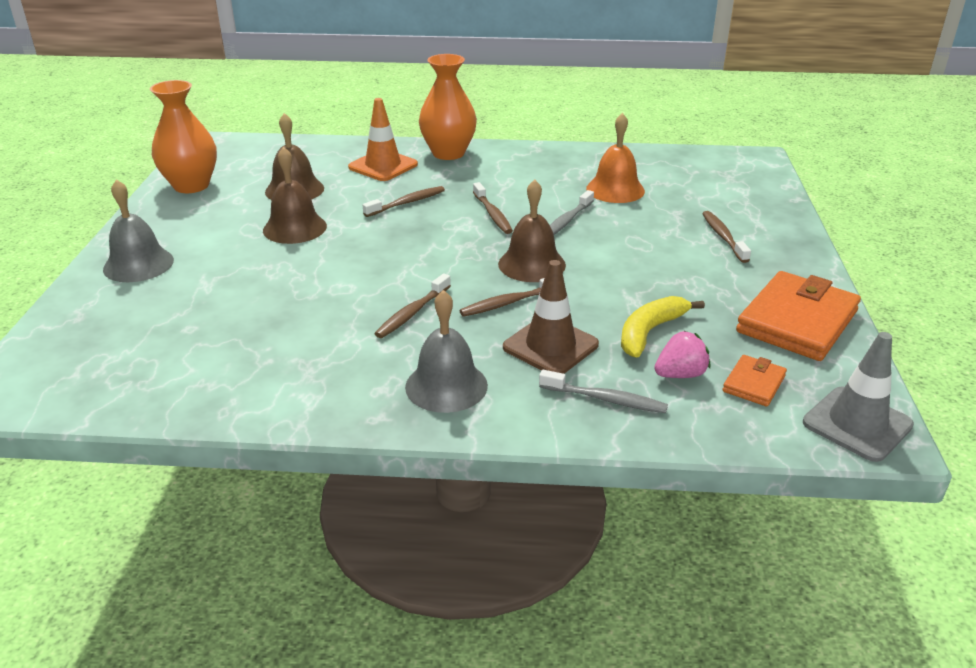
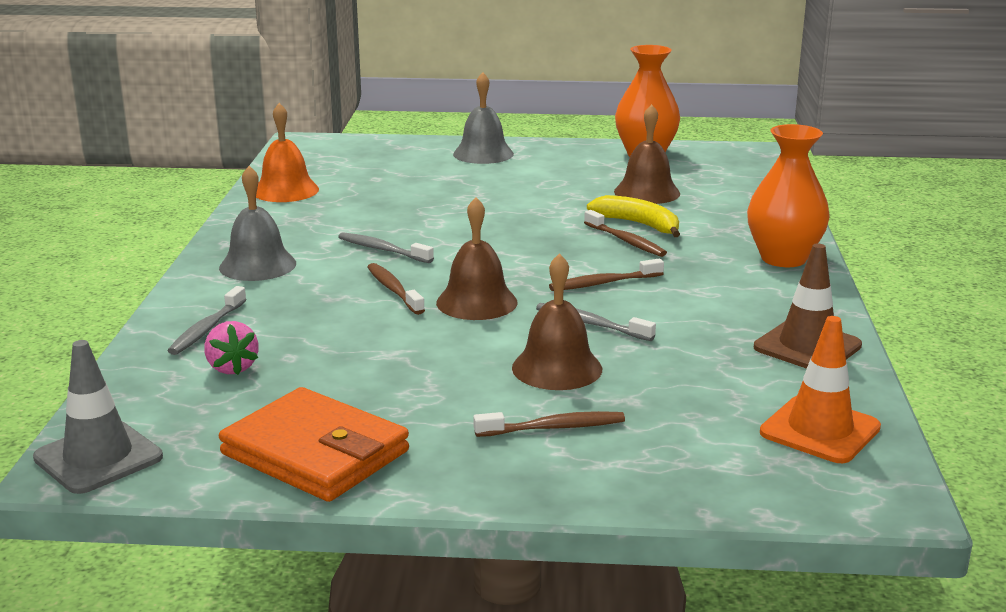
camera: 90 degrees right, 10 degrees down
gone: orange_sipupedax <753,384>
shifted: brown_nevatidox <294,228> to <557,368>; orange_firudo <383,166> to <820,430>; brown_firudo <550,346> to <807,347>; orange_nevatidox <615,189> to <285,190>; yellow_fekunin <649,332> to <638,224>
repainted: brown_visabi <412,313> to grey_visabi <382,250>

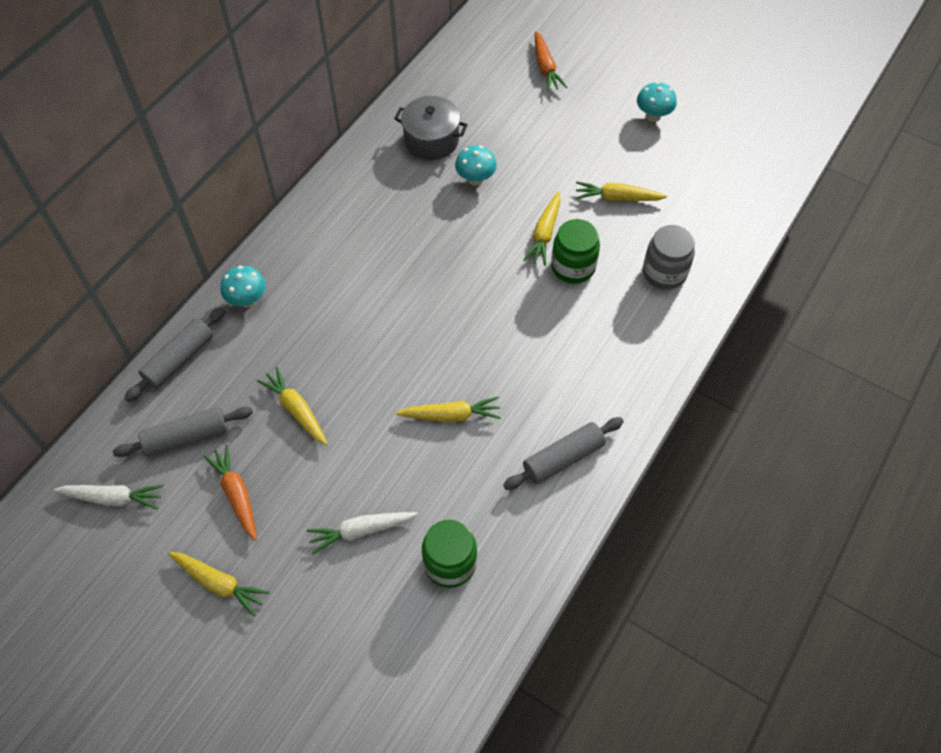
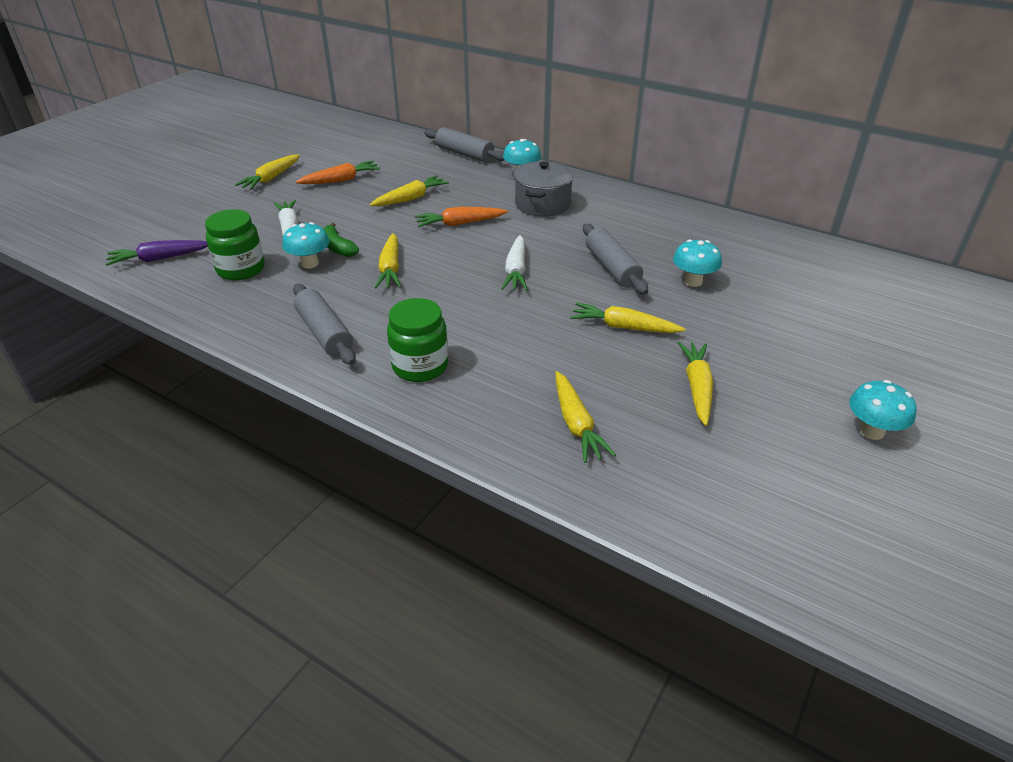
camera: 90 degrees right, 20 degrees down
new: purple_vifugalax <160,259>; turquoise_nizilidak <310,263>; green_fekunin <338,248>
shifted: white_vifugalax <113,498> to <516,270>; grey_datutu <186,437> to <612,268>; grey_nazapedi <431,140> to <542,204>; orange_vifugalax <545,67> to <460,223>; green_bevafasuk <573,267> to <420,366>
swapped: grey_bevafasuk <664,273> to yellow_vifugalax <576,424>

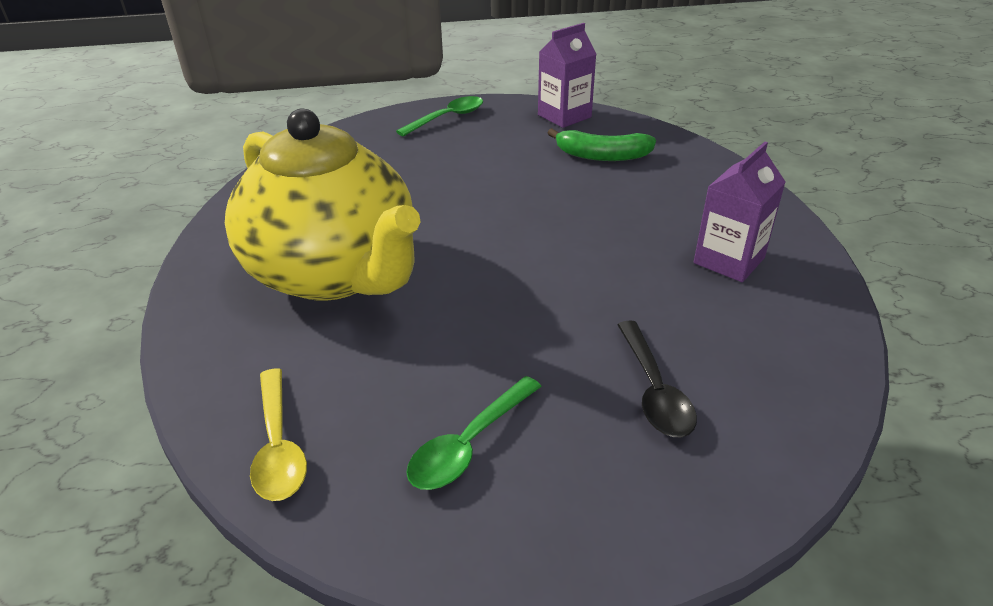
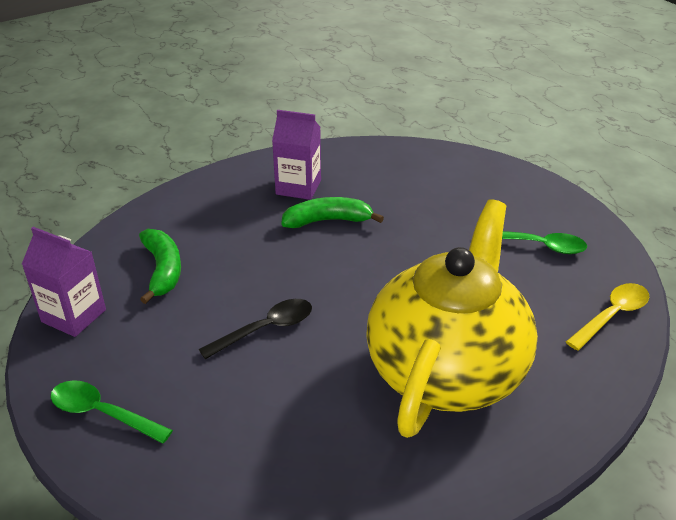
camera: 115 degrees left, 0 degrees up
new: green_fekunin <328,221>
shifted: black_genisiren <654,390> to <266,329>

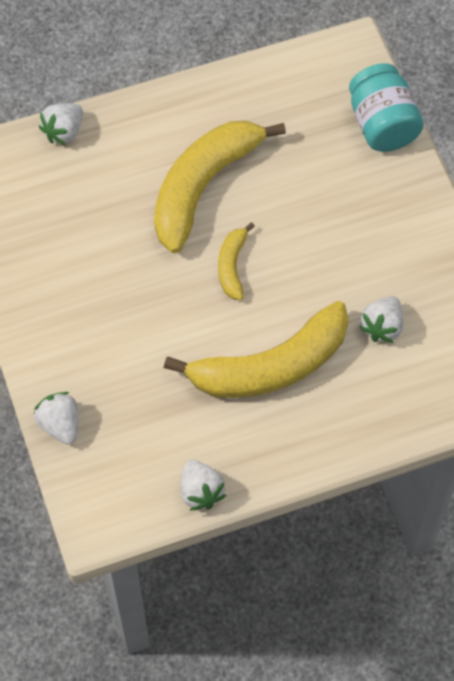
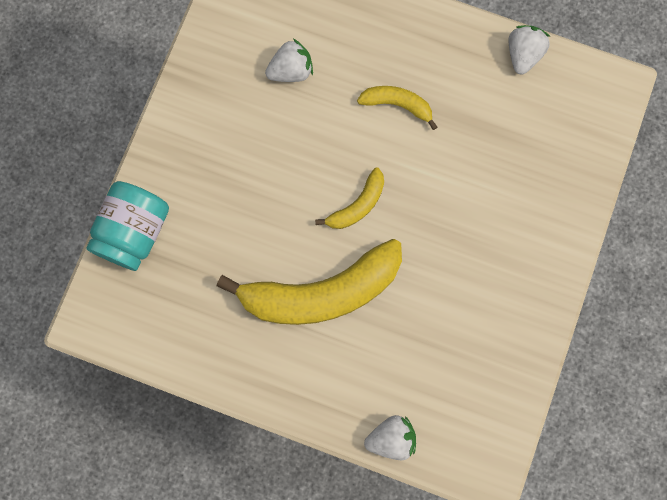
camera: 140 degrees left, 15 degrees up
gone: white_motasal <60,424>
scaled: yellow_fekunin <270,366> = <397,104> x0.47

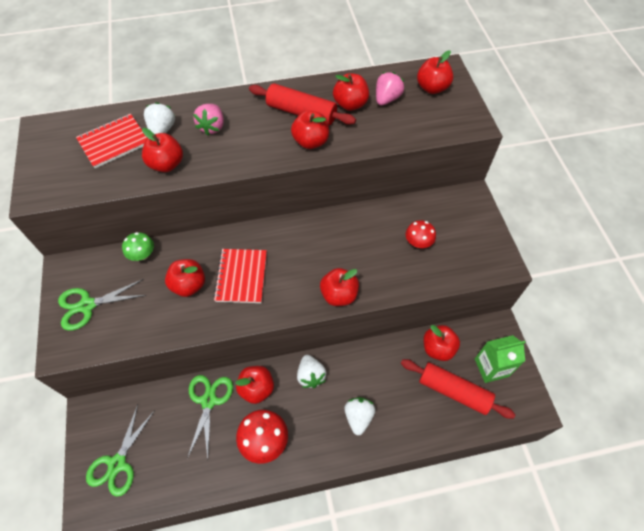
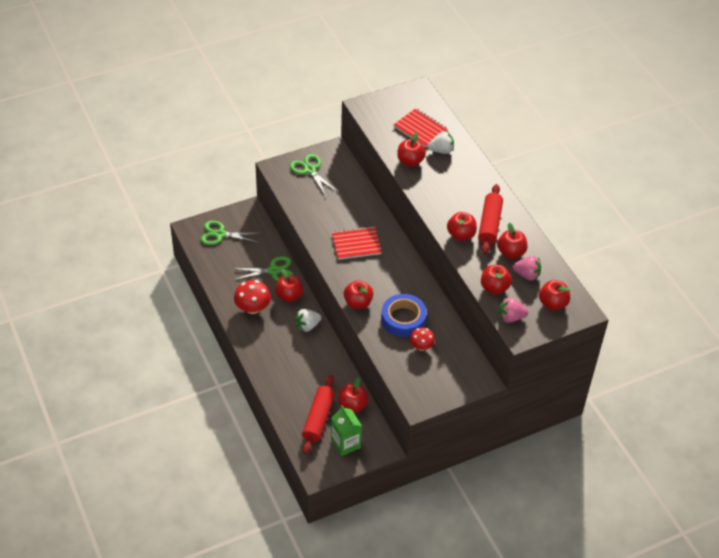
camera: 75 degrees right, 10 degrees down
gone: green_nizilidak <142,254>; white_motasal <358,417>
new: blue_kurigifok <403,319>
shifted: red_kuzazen <189,285> to <494,288>; pink_motasal <212,127> to <511,317>

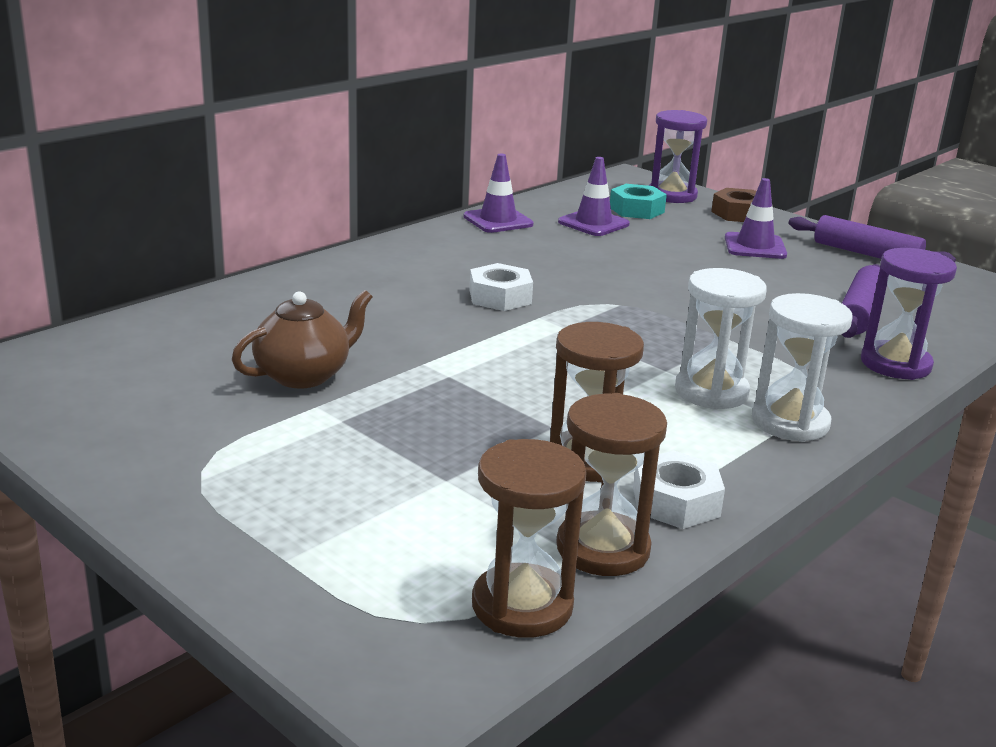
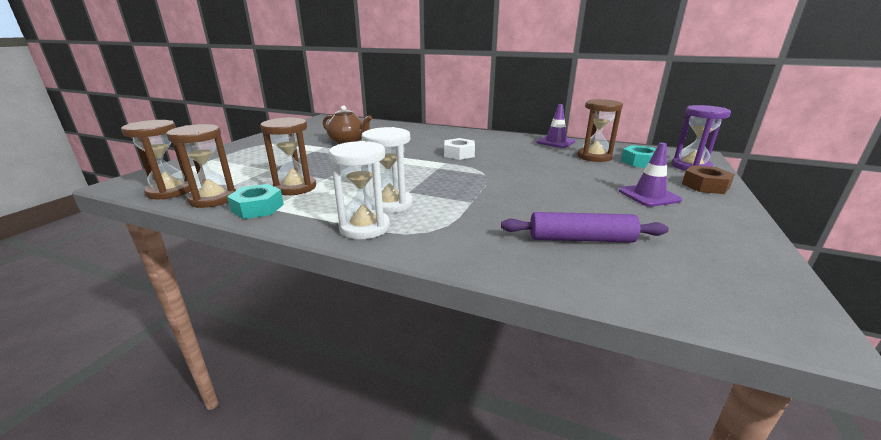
camera: 70 degrees right, 0 degrees up
gone: purple_datutu <866,254>; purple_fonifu <895,364>
swapped: purple_firudo <593,223> to brown_fonifu <594,157>
repainted: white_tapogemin <675,502> to turquoise_tapogemin <258,208>

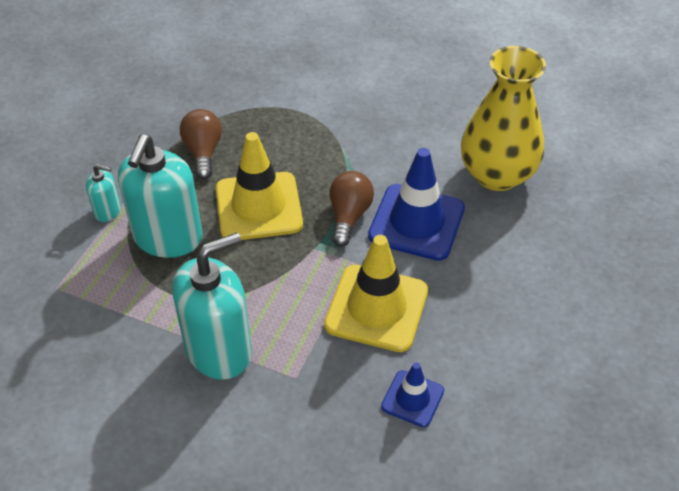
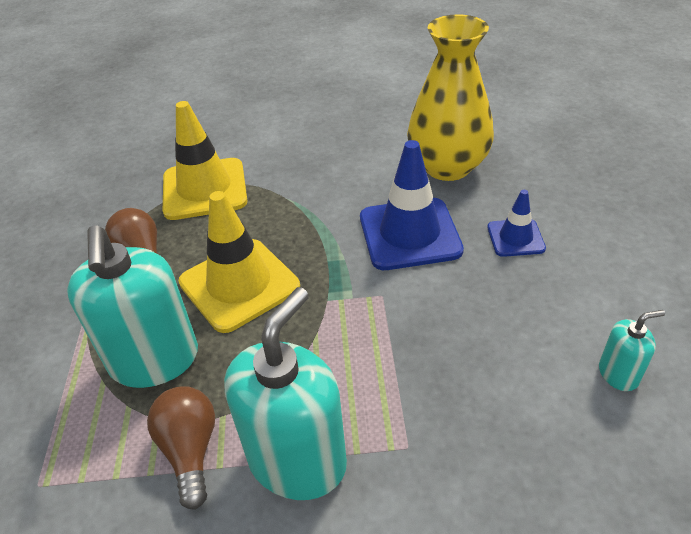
camera: 25 degrees left, 5 degrees down
shifted: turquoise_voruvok <108,211> to <618,374>; yellow_firudo <376,308> to <204,189>; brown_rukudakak <349,216> to <190,450>; blue_firudo <412,399> to <515,238>

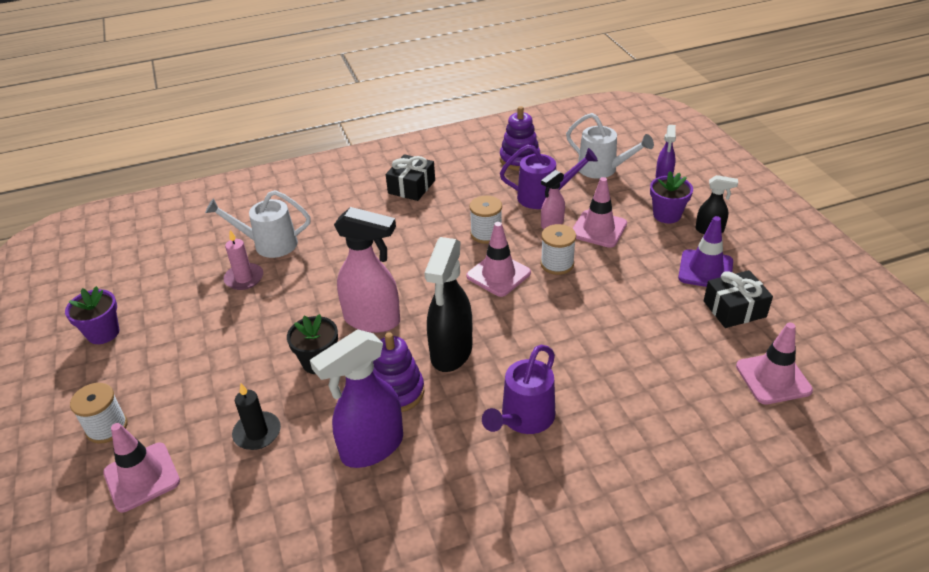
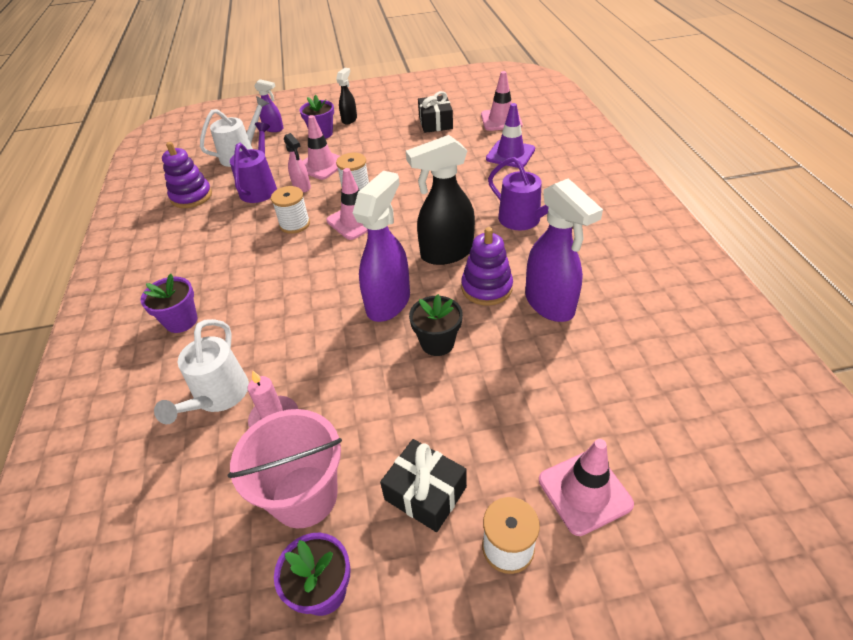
camera: 80 degrees left, 5 degrees up
gone: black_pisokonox <257,433>
new: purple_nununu <181,321>; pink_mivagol <304,496>
shifted: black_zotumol <411,187> to <425,493>; purple_firudo <705,270> to <510,154>
repainted: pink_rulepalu <373,320> to purple_rulepalu <389,302>
rotated: black_rulepalu <451,353> = <446,253> 135 degrees clockwise

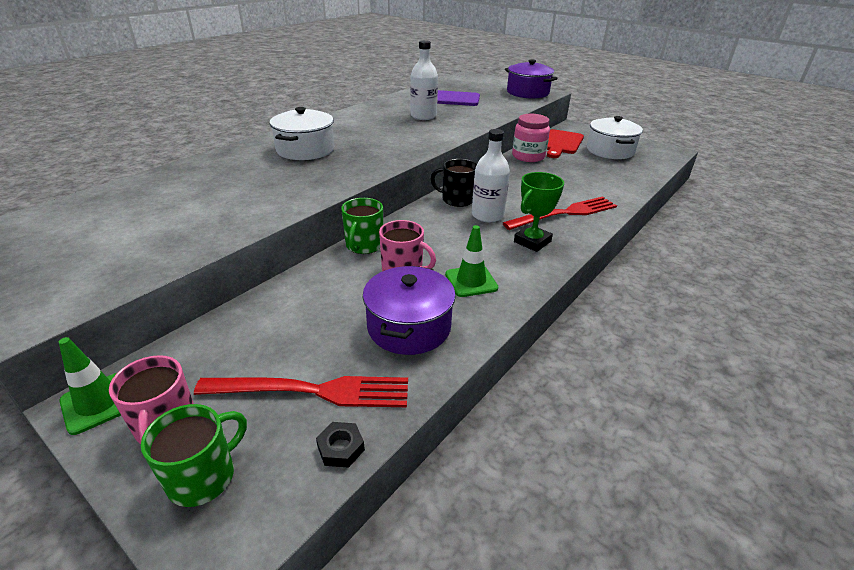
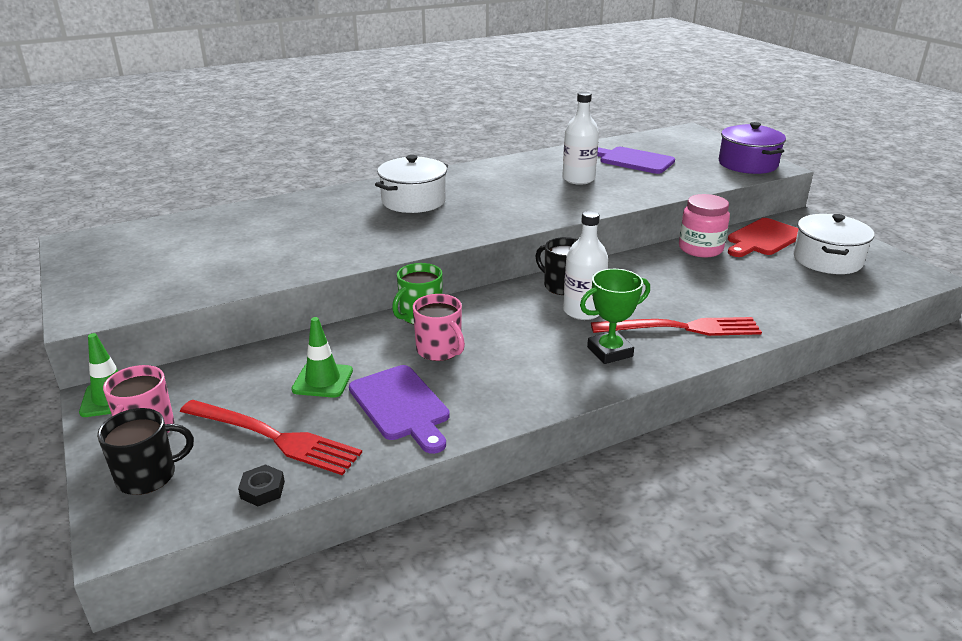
camera: 25 degrees right, 5 degrees down
shifted: green_firudo <471,281> to <322,380>
swapped: purple_nazapedi <409,327> to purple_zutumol <401,406>
repainted: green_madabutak <203,477> to black_madabutak <148,476>

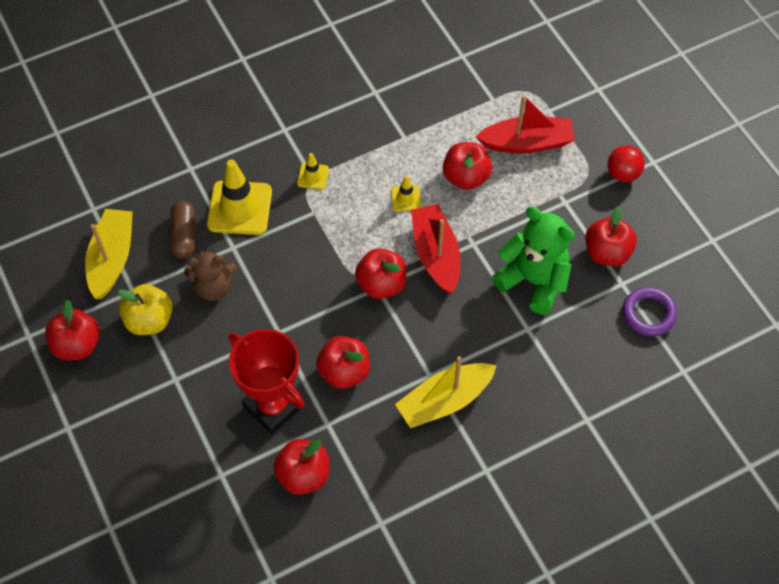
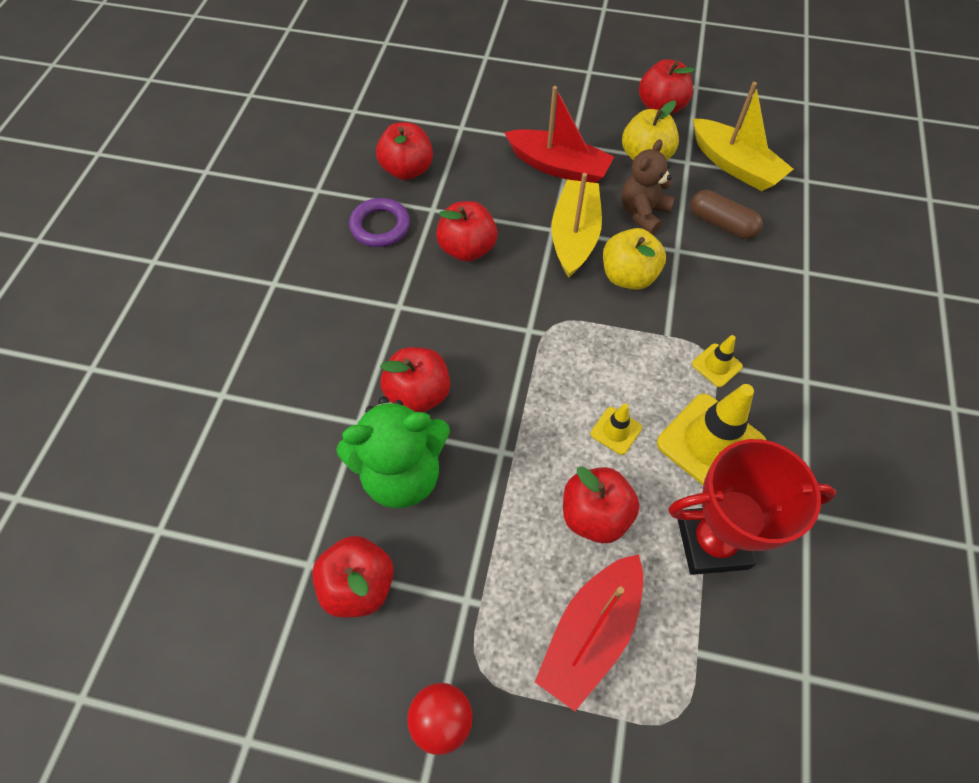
camera: 130 degrees right, 0 degrees up
new: yellow_kuzazen <628,276>
shifted: yellow_firudo <239,208> to <710,443>; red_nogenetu <273,406> to <712,542>; red_kuzazen <381,284> to <418,394>; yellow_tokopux <444,401> to <574,236>; red_tokopux <436,255> to <558,167>; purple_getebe <648,314> to <380,226>

